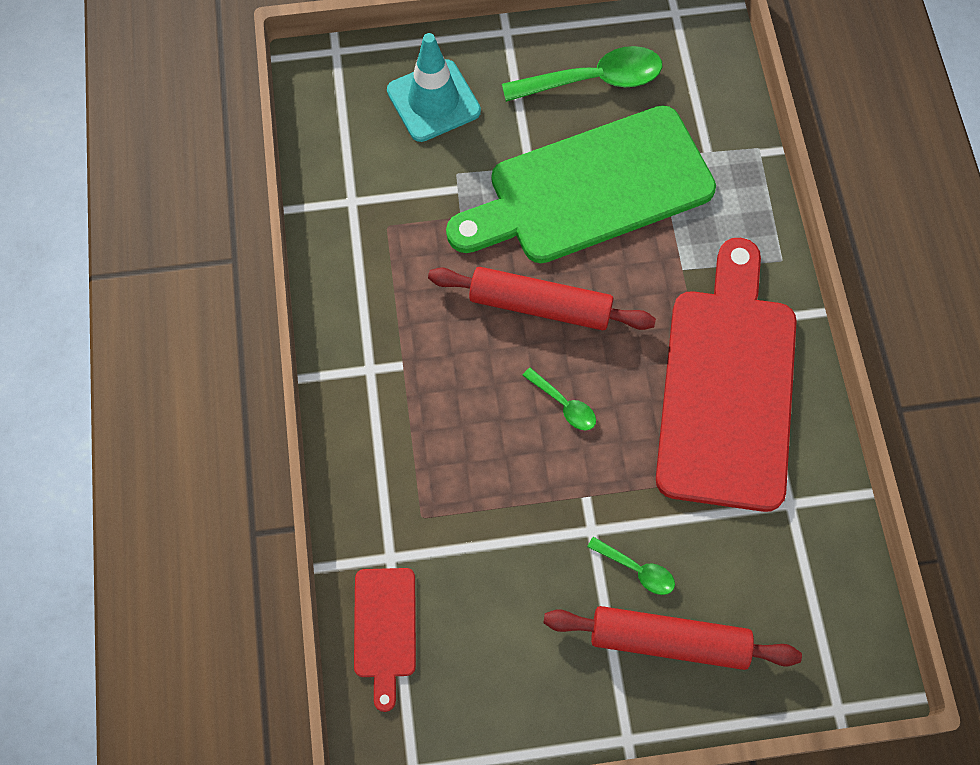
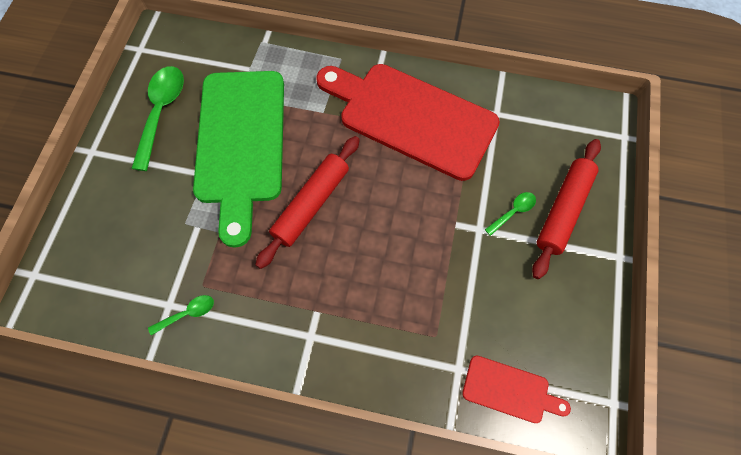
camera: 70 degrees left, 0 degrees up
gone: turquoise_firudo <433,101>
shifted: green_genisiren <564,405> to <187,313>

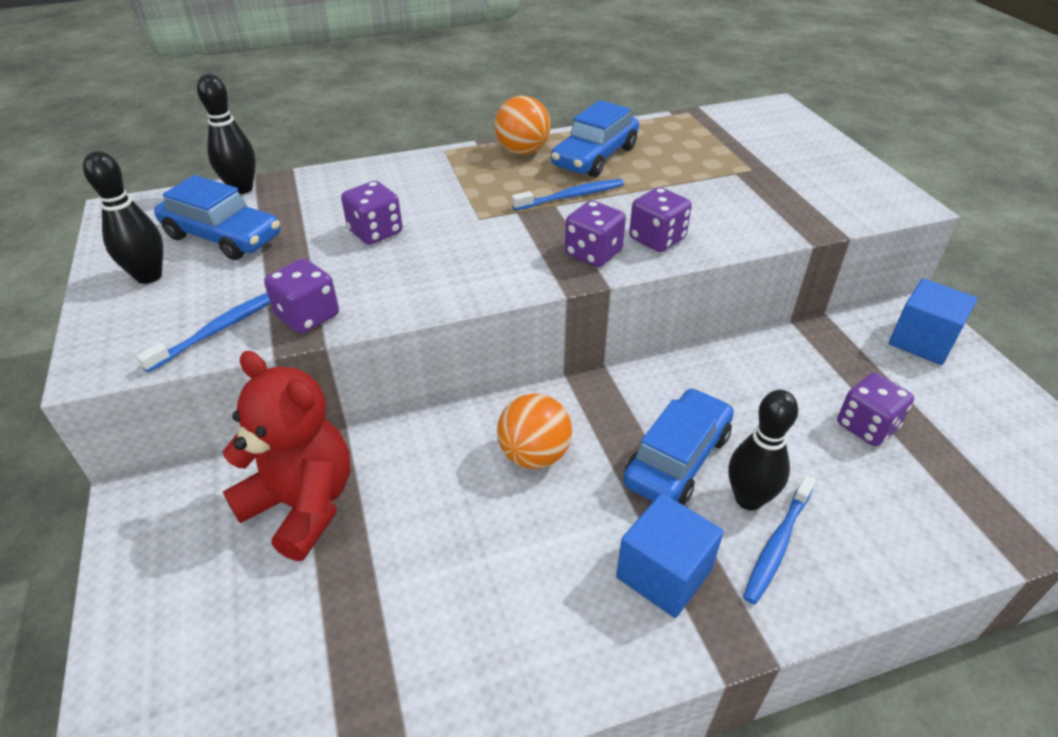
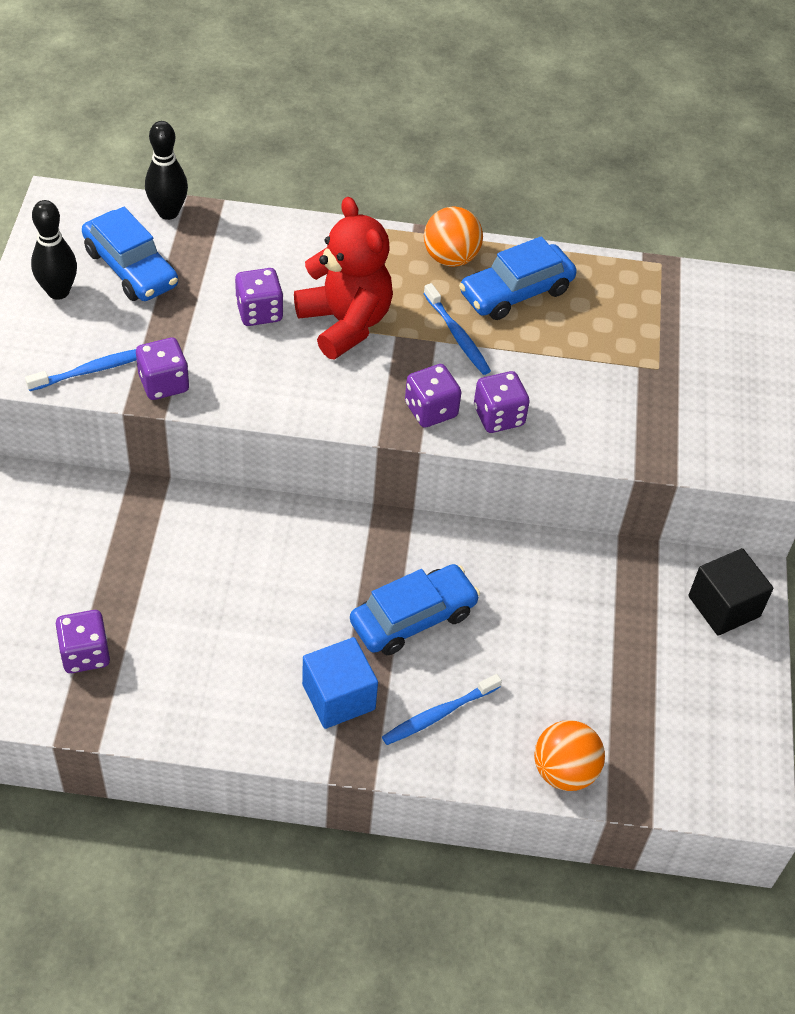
camera: 20 degrees right, 10 degrees up
gone: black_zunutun <748,499>
shifted: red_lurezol <302,505> to <345,323>; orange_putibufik <534,455> to <564,771>; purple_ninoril <866,426> to <85,654>
repainted: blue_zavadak <922,341> to black_zavadak <724,606>
rotated: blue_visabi <571,196> = <457,335> 60 degrees clockwise

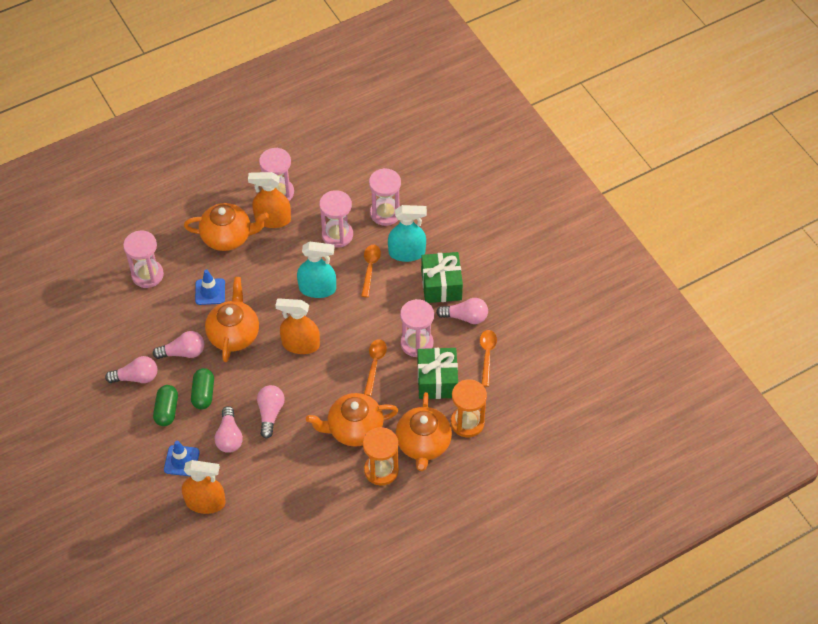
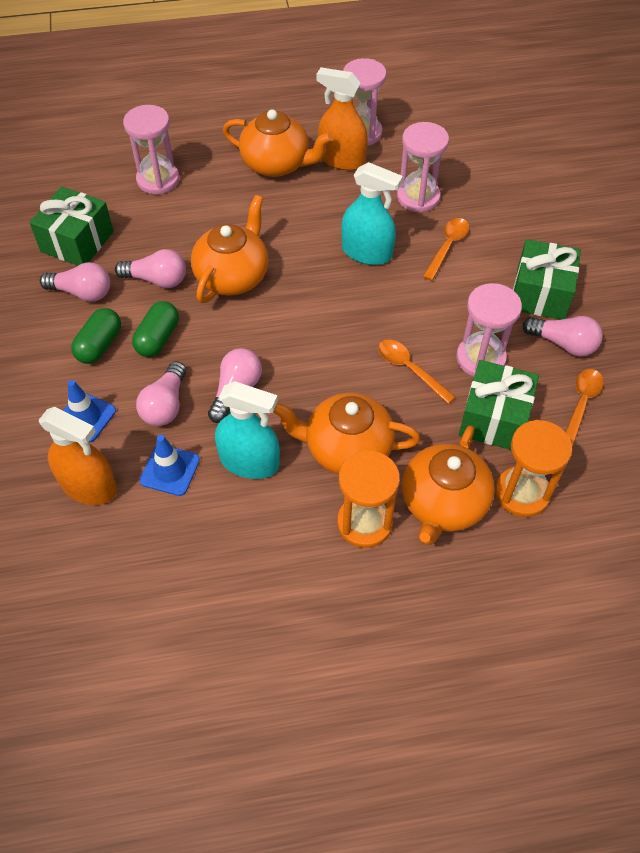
camera: 20 degrees right, 0 degrees up
gone: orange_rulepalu <300,344>; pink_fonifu <385,213>
new: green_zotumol <77,241>
shifted: blue_firudo <210,292> to <170,470>; turquoise_rulepalu <407,252> to <249,462>
rotated: orange_genisiren <374,364> = <410,369> 75 degrees counterclockwise

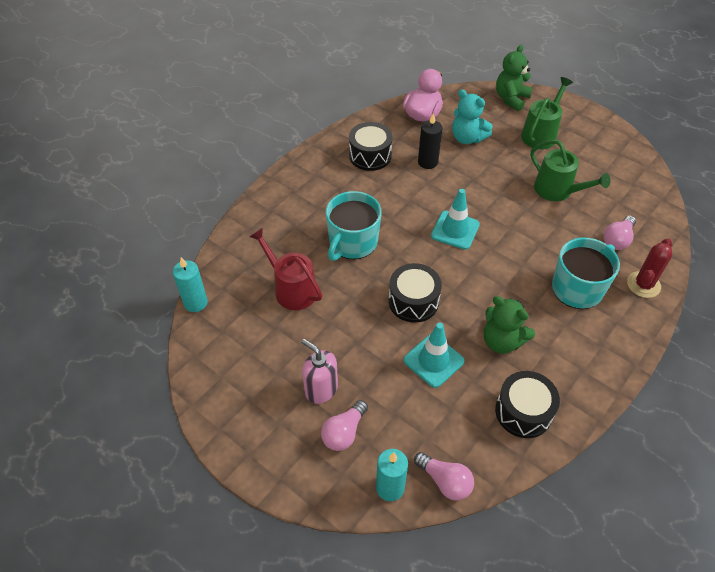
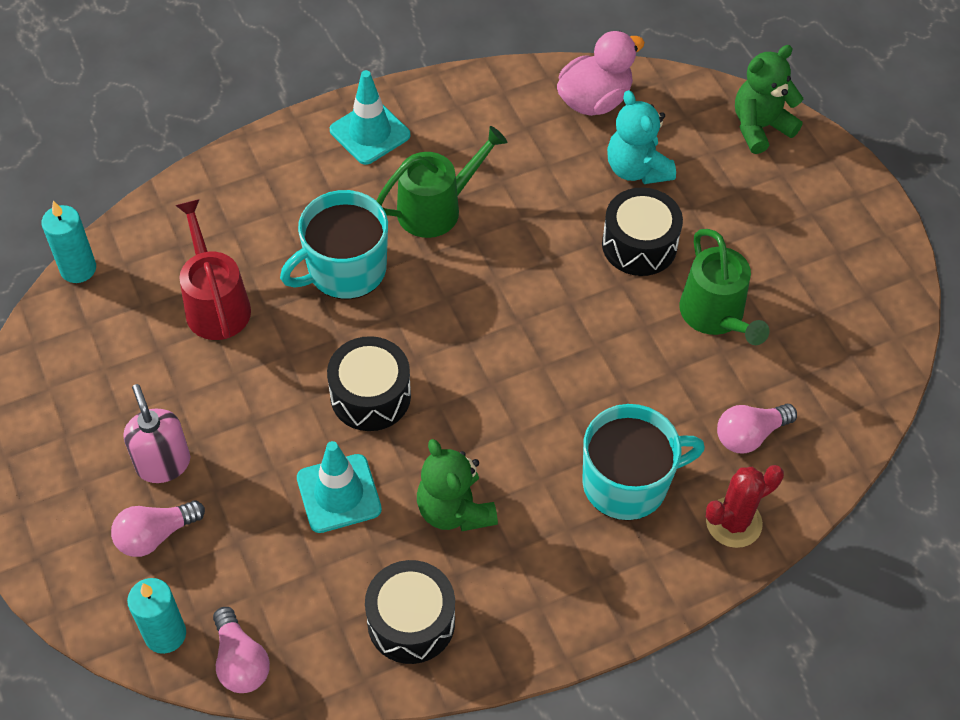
camera: 25 degrees right, 5 degrees up
gone: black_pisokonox <427,162>
shifted: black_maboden <370,155> to <639,245>; turquoise_firudo <455,230> to <370,133>; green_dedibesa <540,134> to <436,208>

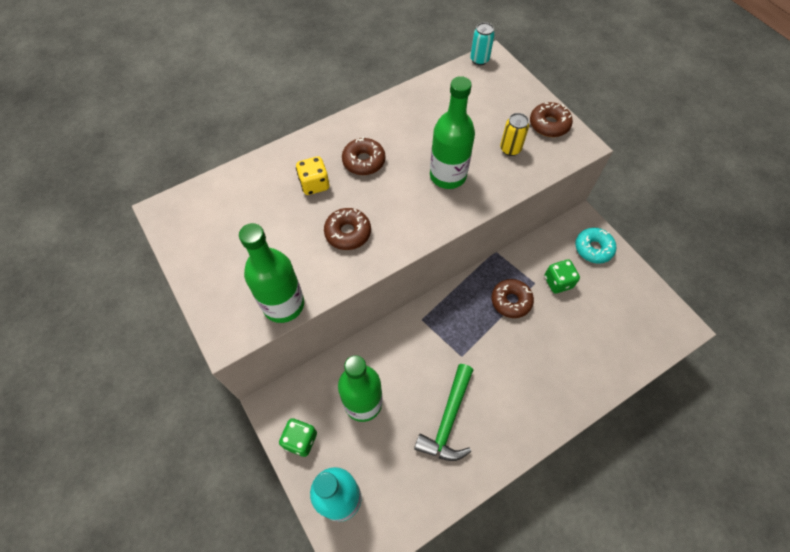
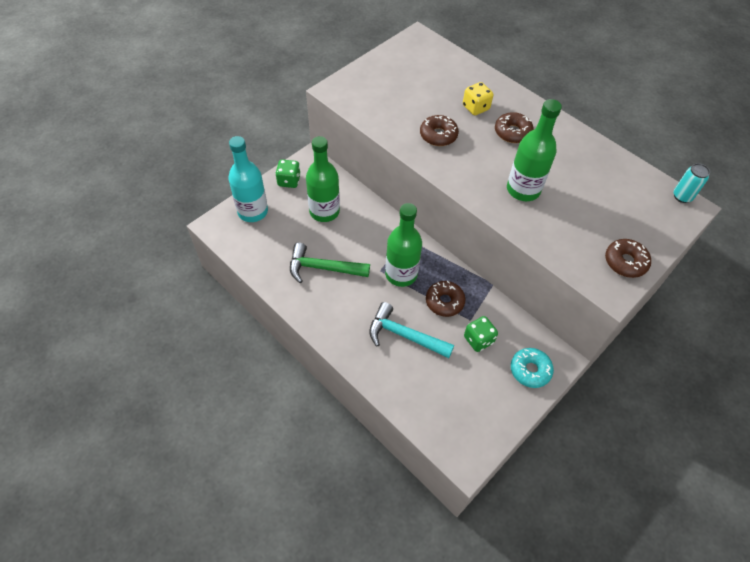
camera: 75 degrees right, 5 degrees down
gone: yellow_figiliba <510,149>
new: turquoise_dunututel <404,335>
shifted: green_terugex <283,304> to <401,274>

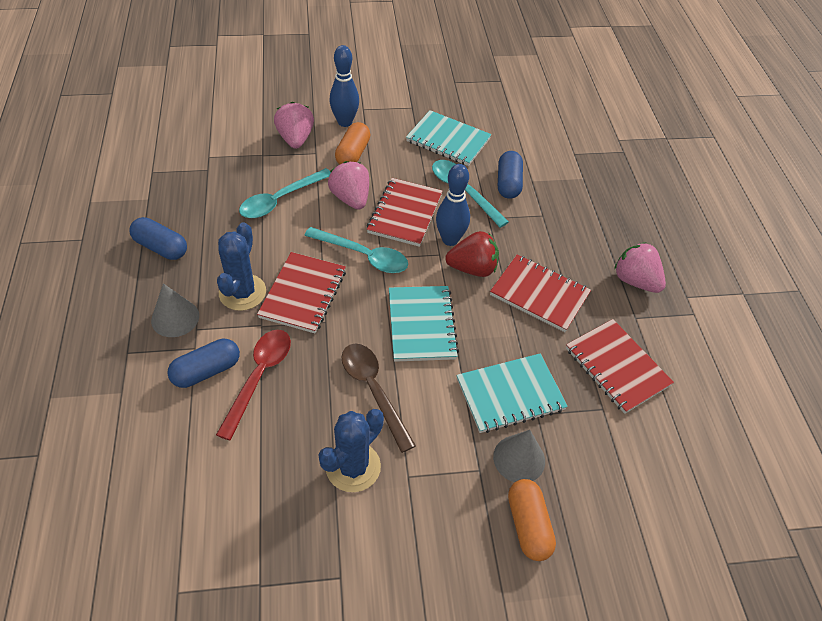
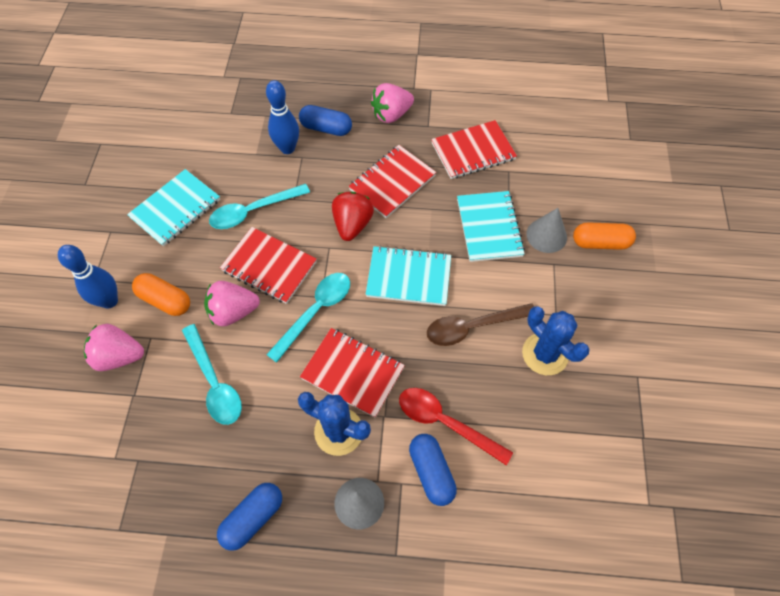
camera: 75 degrees left, 10 degrees up
shifted: blue_zunutun <450,239> to <287,148>; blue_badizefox <508,183> to <326,128>

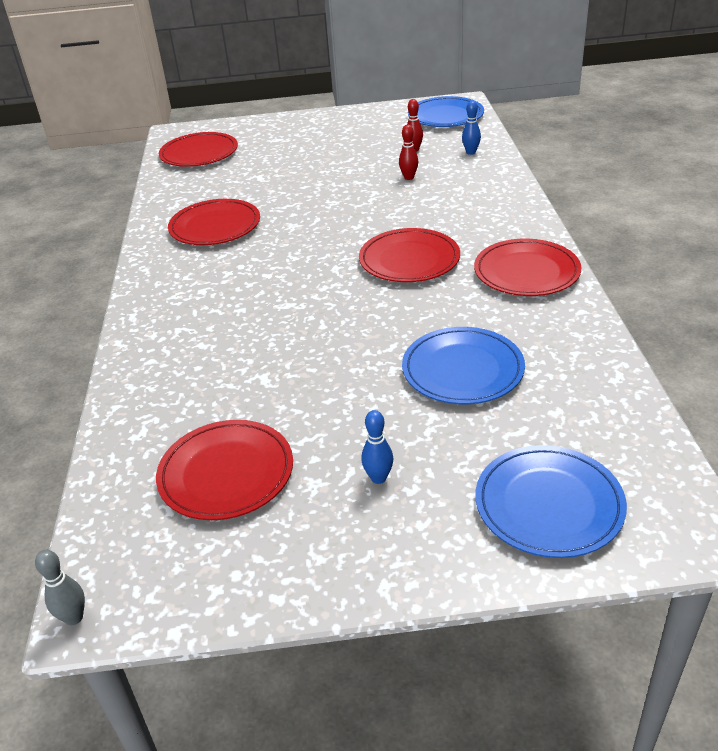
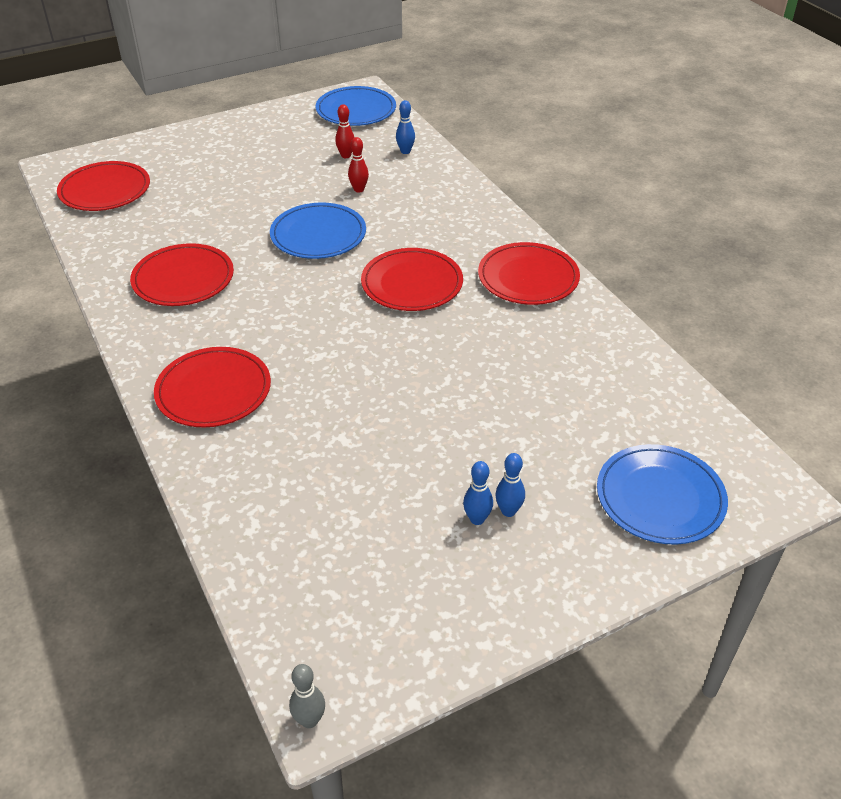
camera: 25 degrees left, 5 degrees up
new: blue_zunutun <477,519>
shifted: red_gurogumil <226,473> to <213,391>; blue_gurogumil <462,370> to <318,235>

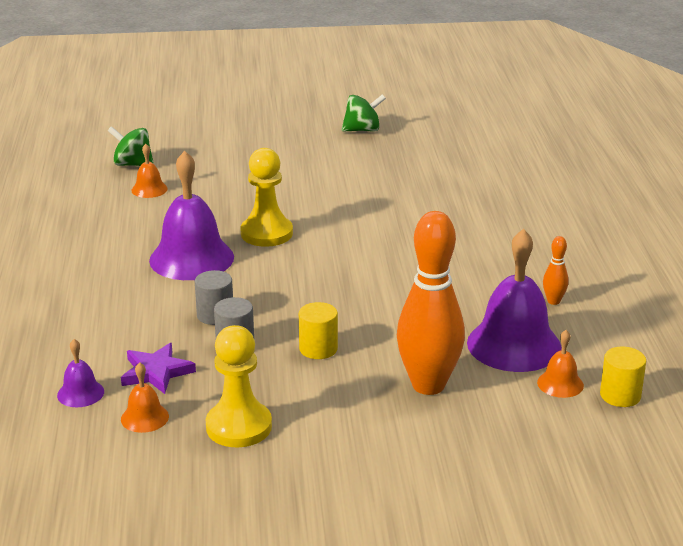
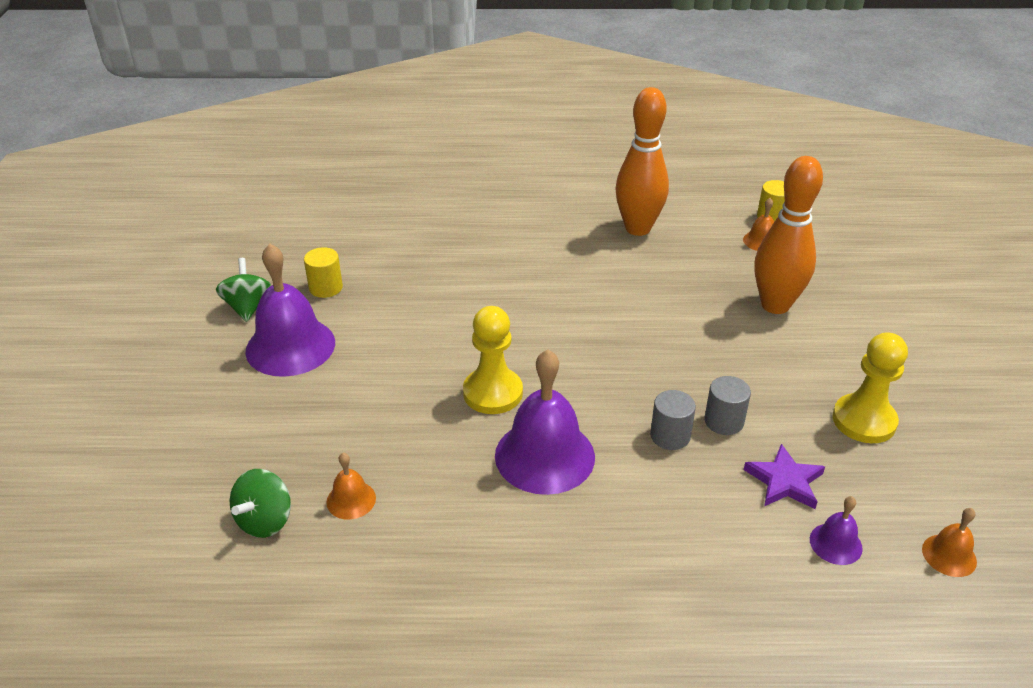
camera: 85 degrees left, 10 degrees up
shifted: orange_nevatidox <144,417> to <949,555>; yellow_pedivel <318,349> to <326,288>; purple_nevatidox <514,345> to <290,346>
scaled: orange_zunutun <553,301> = <638,228> x2.39

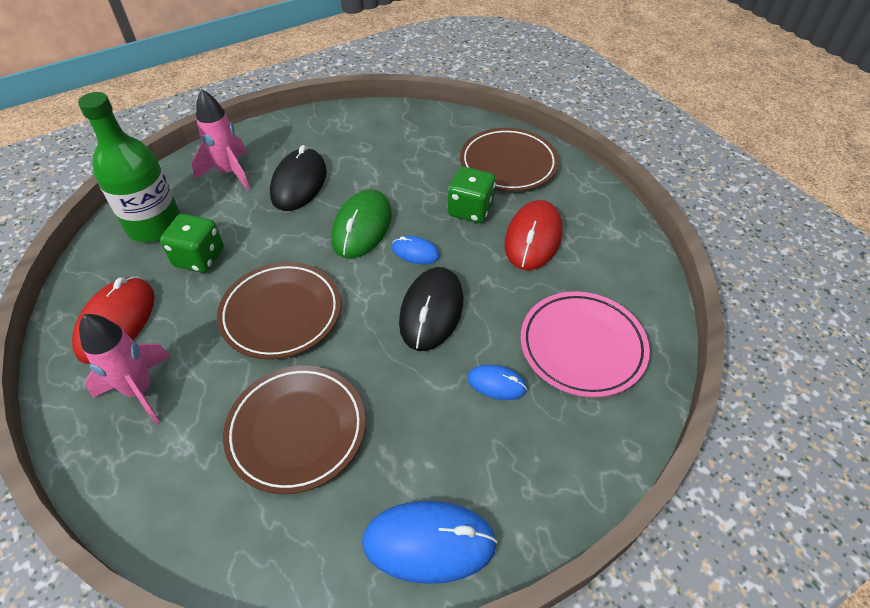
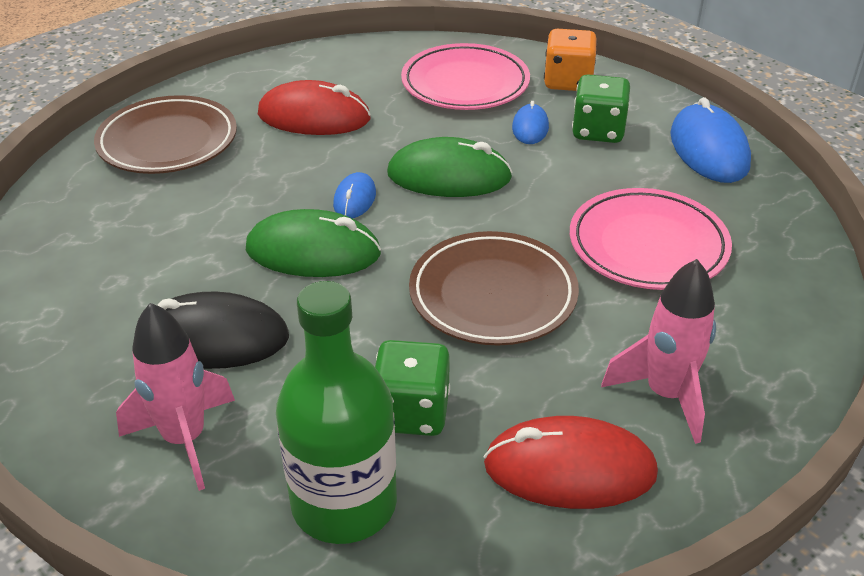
camera: 100 degrees left, 10 degrees down
new: orange_ninoril <568,82>
shifted: green_ninoril <470,210> to <598,131>
repainted: brown_gurogumil <296,430> to pink_gurogumil <648,245>; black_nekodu <431,311> to green_nekodu <449,176>

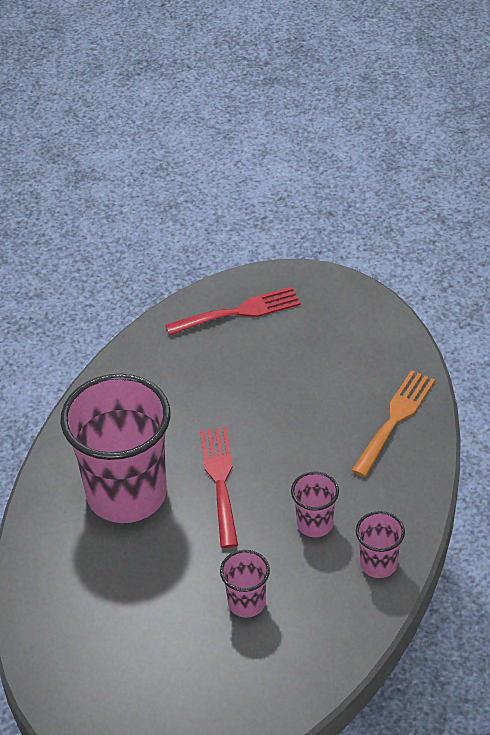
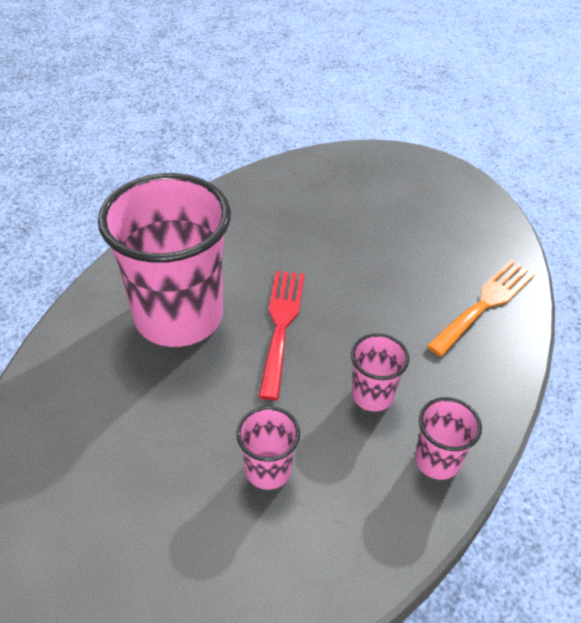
camera: 10 degrees right, 0 degrees up
gone: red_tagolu <239,312>

